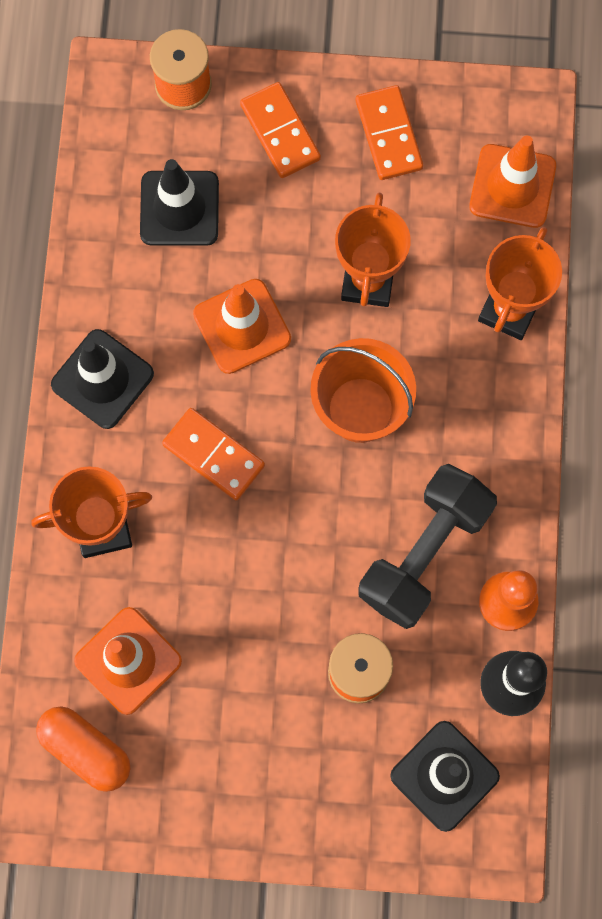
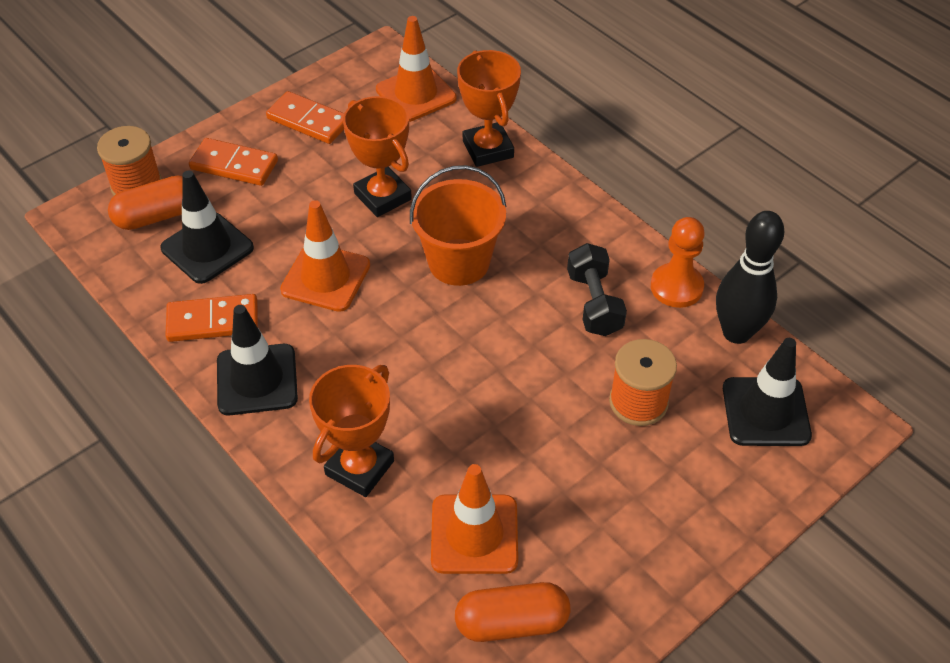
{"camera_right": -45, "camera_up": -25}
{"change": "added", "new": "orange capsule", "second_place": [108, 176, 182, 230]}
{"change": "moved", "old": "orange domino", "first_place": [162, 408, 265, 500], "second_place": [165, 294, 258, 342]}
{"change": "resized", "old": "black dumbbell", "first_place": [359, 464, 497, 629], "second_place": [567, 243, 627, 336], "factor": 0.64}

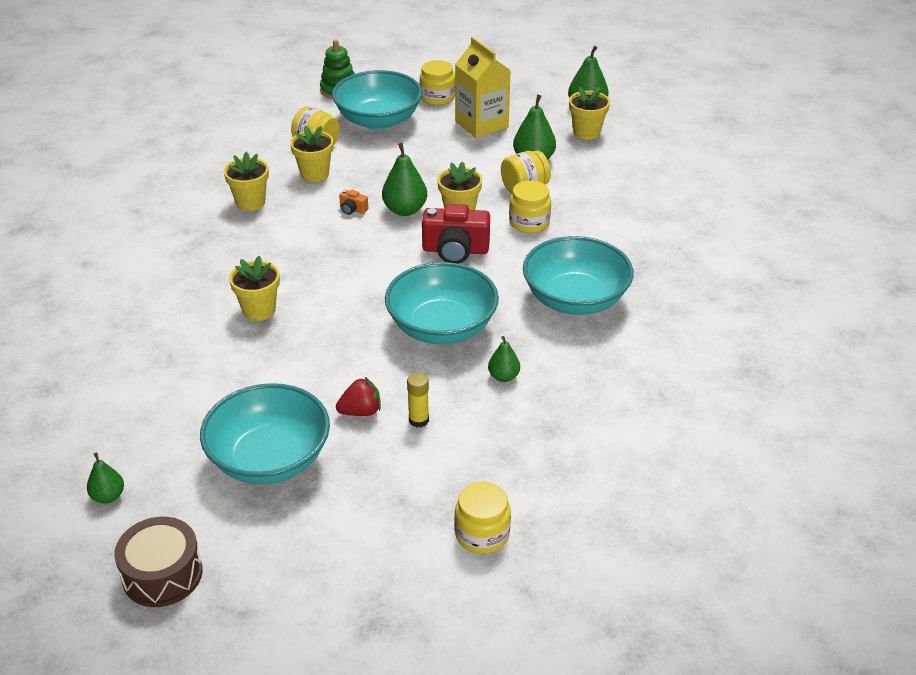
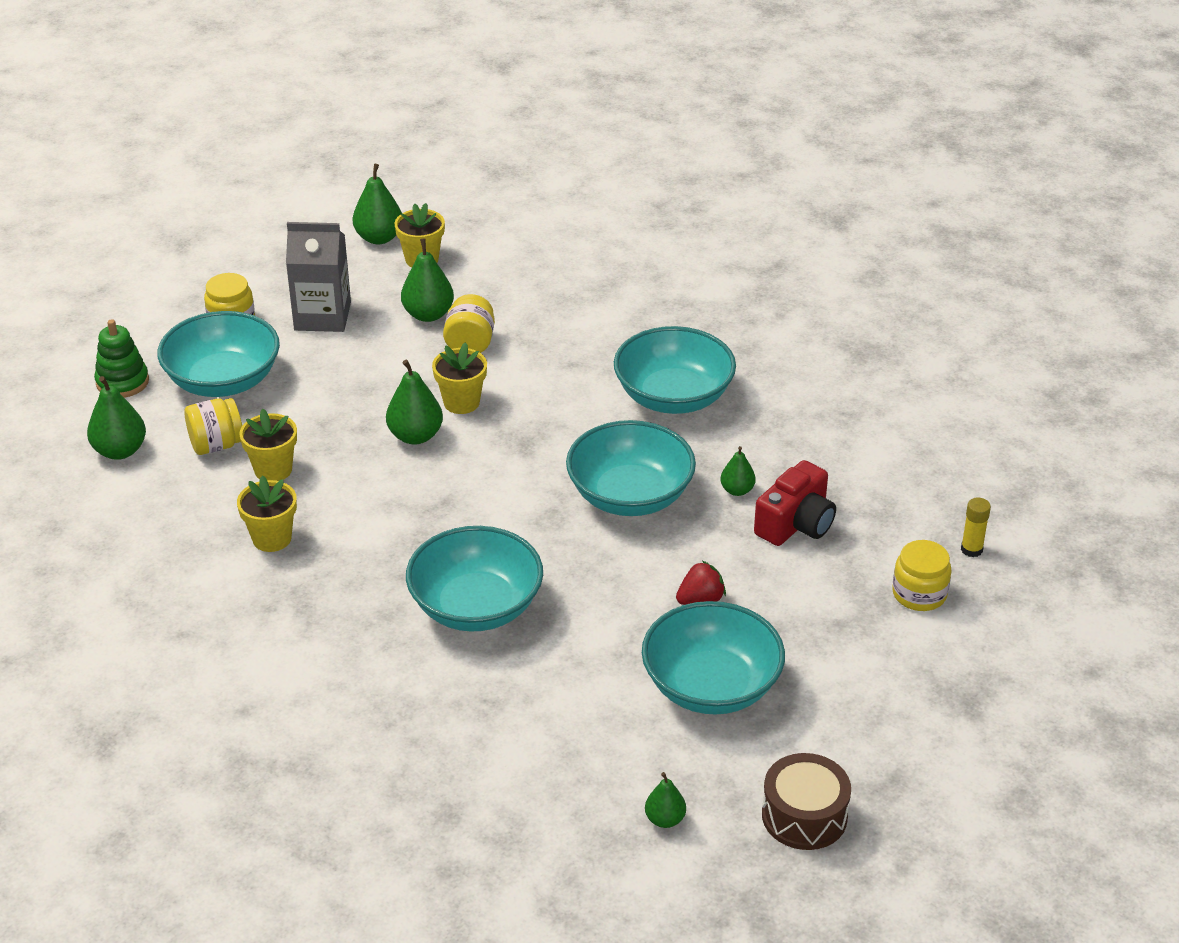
{"camera_right": -55, "camera_up": 0}
{"change": "removed", "old": "orange camera", "first_place": [339, 190, 368, 215]}
{"change": "removed", "old": "yellow jar", "first_place": [509, 181, 551, 233]}
{"change": "added", "new": "green pear", "second_place": [87, 376, 146, 460]}
{"change": "moved", "old": "yellow glue stick", "first_place": [407, 372, 429, 427], "second_place": [961, 498, 991, 557]}
{"change": "moved", "old": "red camera", "first_place": [422, 204, 490, 264], "second_place": [754, 460, 836, 546]}
{"change": "replaced", "old": "yellow flower pot", "new": "turquoise bowl", "first_place": [229, 256, 280, 321], "second_place": [406, 526, 543, 632]}
{"change": "recoloured", "old": "yellow carton", "new": "grey carton", "first_place": [455, 37, 511, 138], "second_place": [286, 222, 351, 332]}
{"change": "turned", "old": "red strawberry", "first_place": [336, 377, 381, 416], "second_place": [676, 561, 726, 605], "degrees": 45}

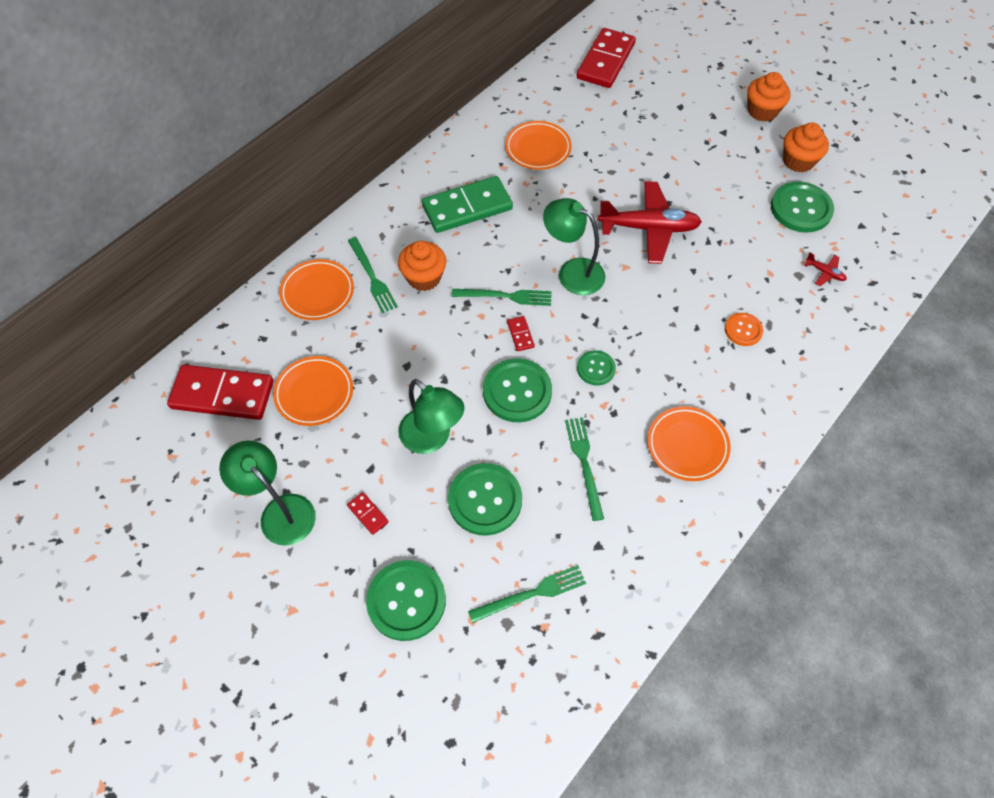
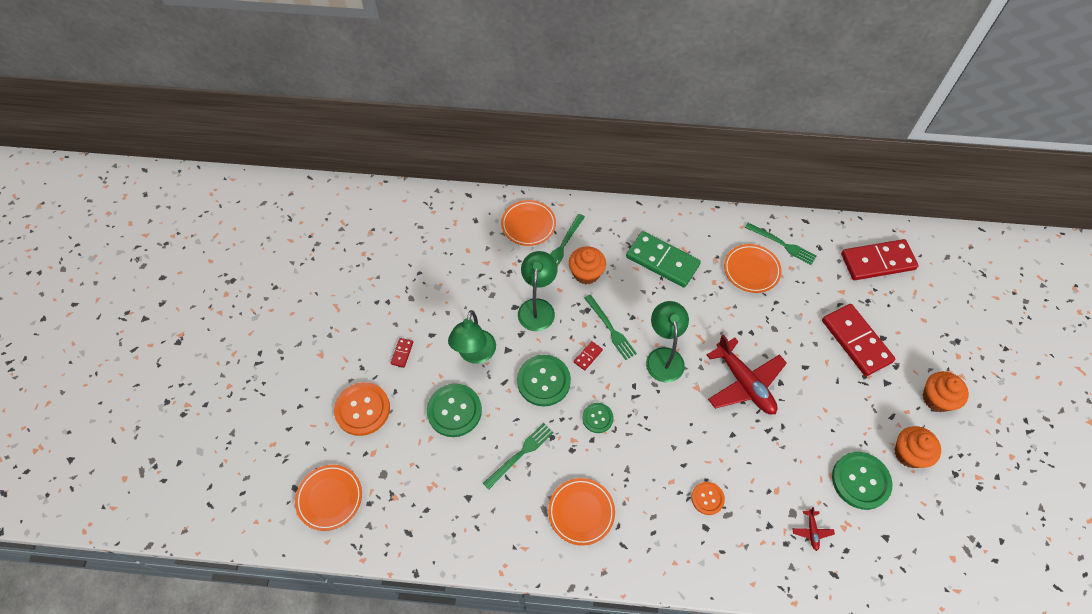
{"camera_right": 55, "camera_up": 0}
{"change": "moved", "old": "red domino", "first_place": [167, 365, 274, 420], "second_place": [822, 304, 895, 376]}
{"change": "moved", "old": "green lamp", "first_place": [219, 441, 316, 546], "second_place": [518, 251, 557, 331]}
{"change": "moved", "old": "orange plate", "first_place": [273, 356, 353, 426], "second_place": [295, 465, 362, 531]}
{"change": "moved", "old": "green fork", "first_place": [468, 565, 586, 623], "second_place": [745, 223, 817, 265]}
{"change": "recoloured", "old": "green button", "new": "orange button", "first_place": [366, 560, 446, 641], "second_place": [334, 382, 390, 436]}

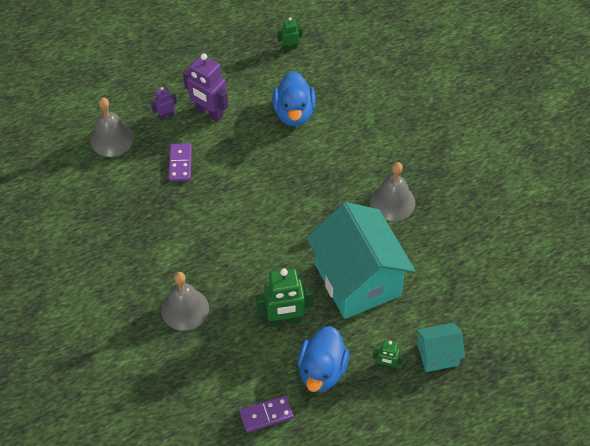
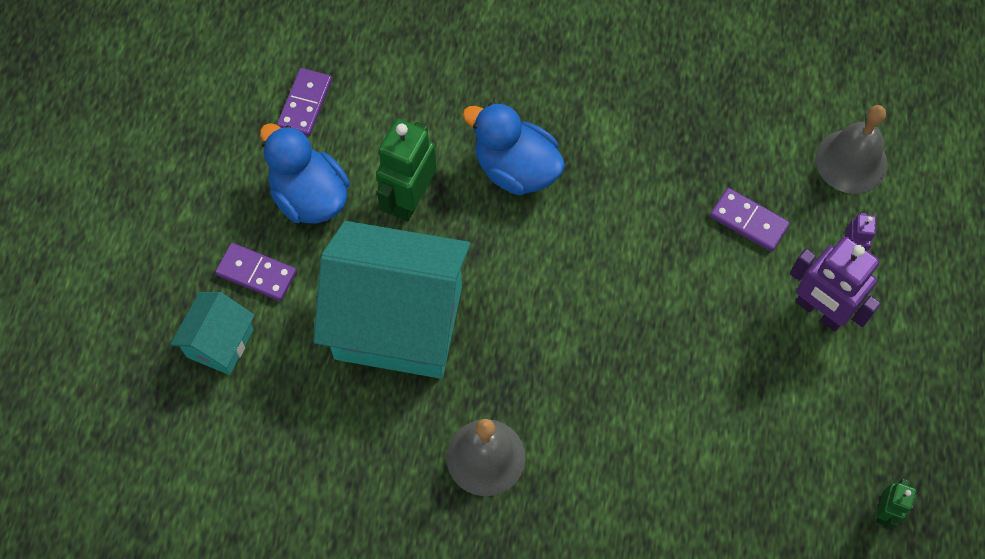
{"camera_right": 125, "camera_up": 10}
{"change": "removed", "old": "grey bell", "first_place": [161, 272, 209, 331]}
{"change": "moved", "old": "blue duck", "first_place": [272, 71, 316, 126], "second_place": [462, 102, 565, 195]}
{"change": "replaced", "old": "green robot", "new": "purple domino", "first_place": [373, 340, 403, 370], "second_place": [215, 243, 297, 301]}
{"change": "turned", "old": "purple robot", "first_place": [183, 53, 228, 122], "second_place": [790, 236, 881, 331], "degrees": -120}

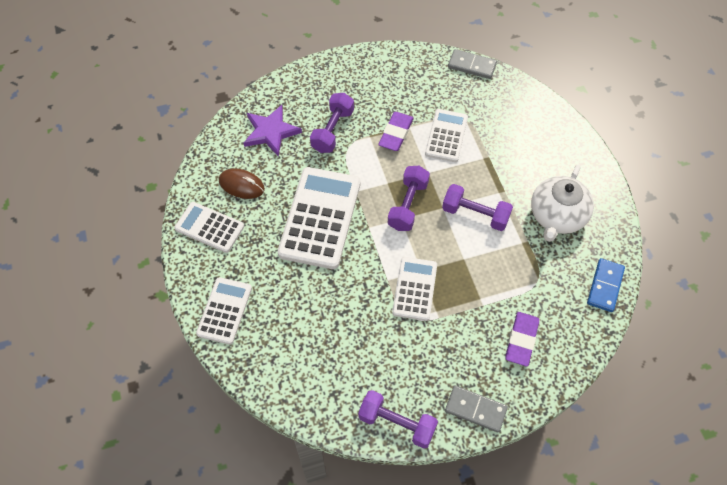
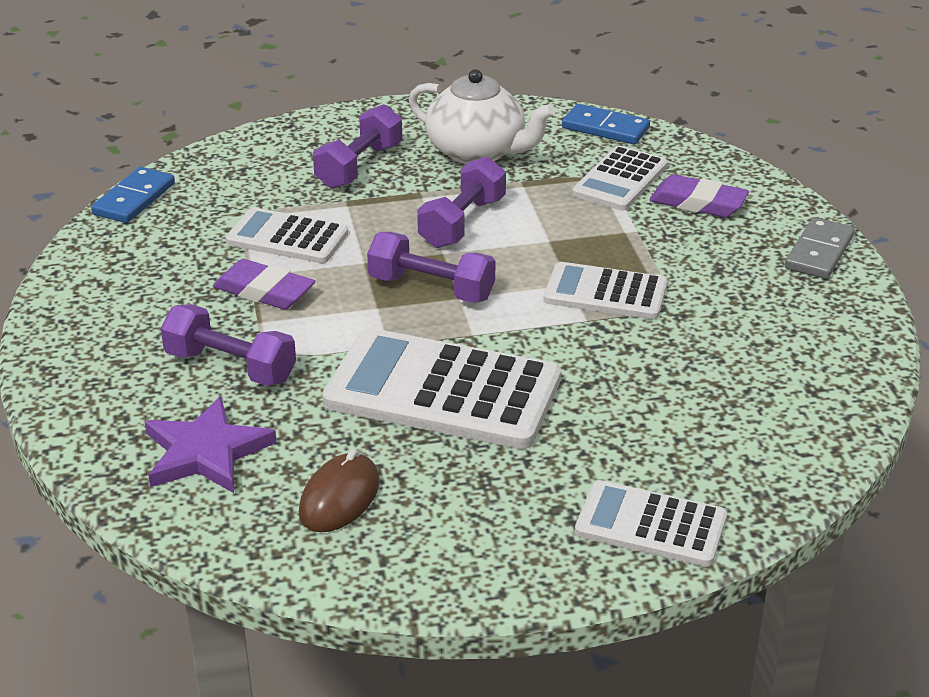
{"camera_right": -85, "camera_up": -25}
{"change": "moved", "old": "white calculator", "first_place": [174, 202, 244, 253], "second_place": [572, 145, 668, 211]}
{"change": "moved", "old": "purple dumbbell", "first_place": [358, 390, 438, 449], "second_place": [313, 104, 402, 189]}
{"change": "recoloured", "old": "grey domino", "new": "blue domino", "first_place": [448, 49, 497, 79], "second_place": [91, 167, 175, 223]}

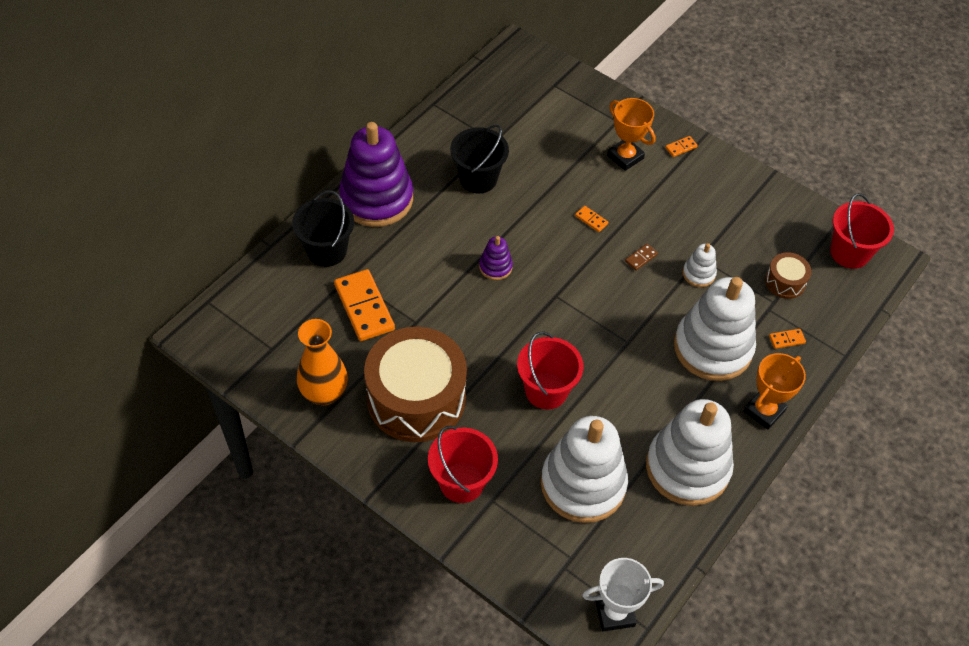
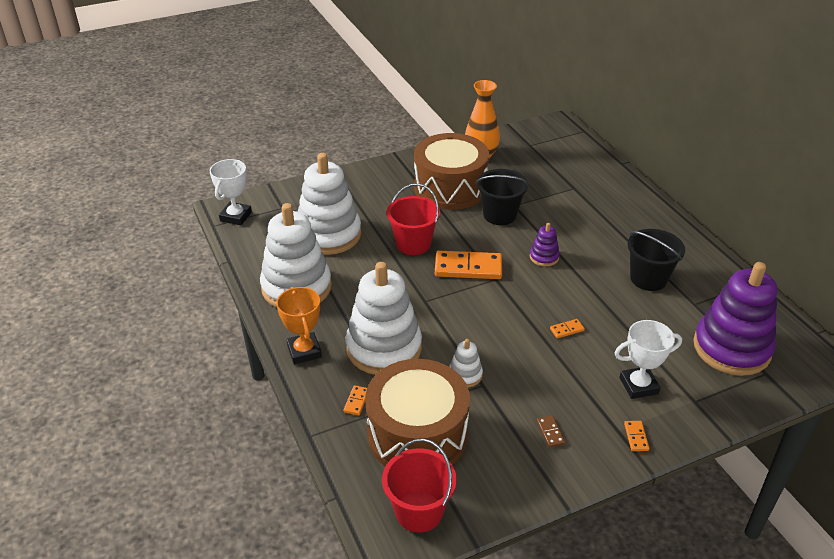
{"camera_right": 120, "camera_up": -15}
{"change": "removed", "old": "red bucket", "first_place": [428, 426, 498, 503]}
{"change": "moved", "old": "black bucket", "first_place": [292, 190, 354, 267], "second_place": [476, 169, 529, 225]}
{"change": "moved", "old": "orange domino", "first_place": [334, 269, 395, 341], "second_place": [435, 251, 502, 279]}
{"change": "moved", "old": "purple stacking toy", "first_place": [339, 122, 413, 227], "second_place": [693, 262, 778, 376]}
{"change": "moved", "old": "brown domino", "first_place": [625, 244, 658, 271], "second_place": [537, 416, 565, 448]}
{"change": "recoloured", "old": "orange trophy", "new": "white trophy", "first_place": [607, 98, 656, 171], "second_place": [615, 320, 682, 399]}
{"change": "resized", "old": "brown drum", "first_place": [765, 252, 812, 299], "second_place": [365, 359, 470, 467], "factor": 2.26}

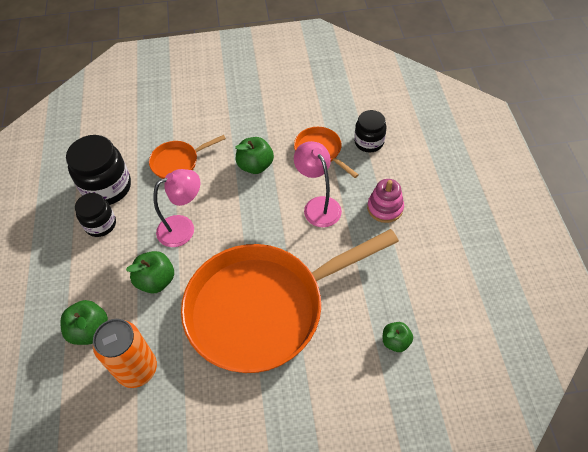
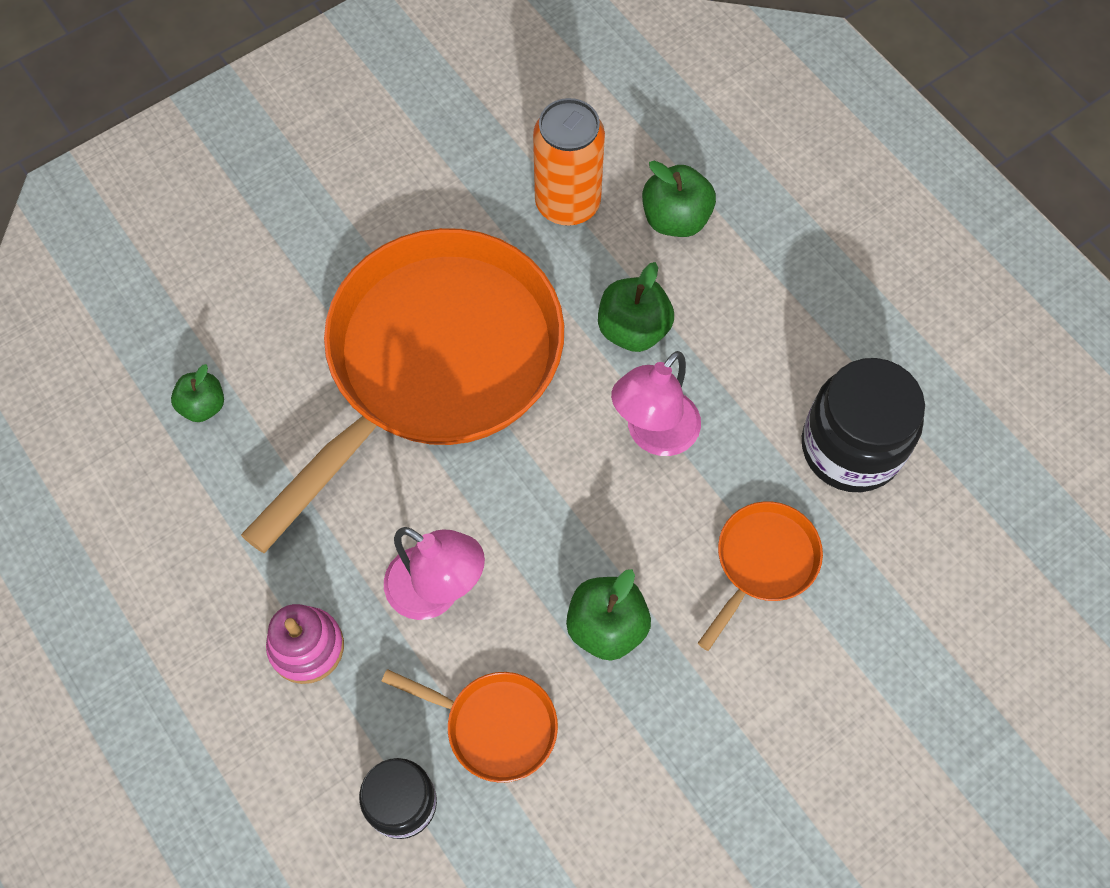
{"camera_right": 150, "camera_up": 10}
{"change": "removed", "old": "black jar", "first_place": [75, 193, 116, 237]}

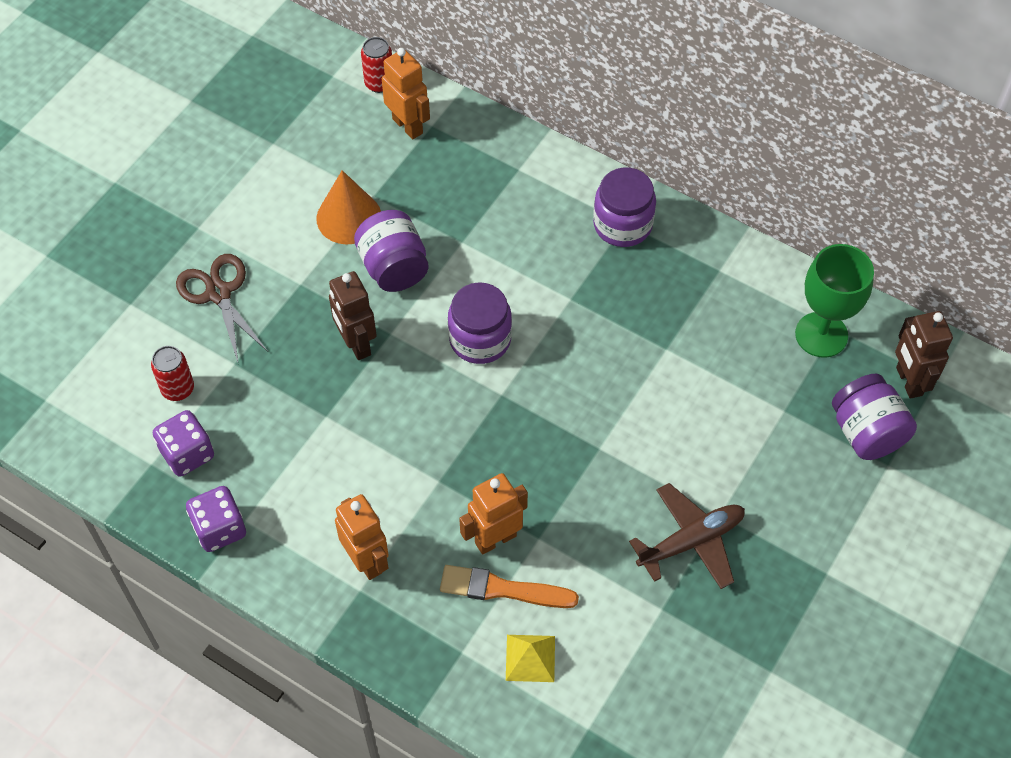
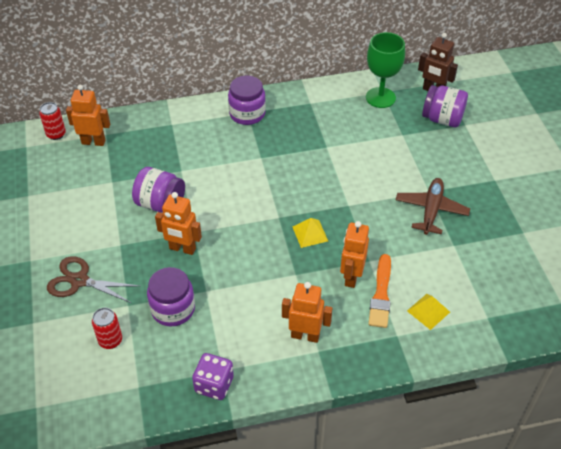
{"camera_right": -45, "camera_up": -10}
{"change": "removed", "old": "purple dice", "first_place": [153, 410, 214, 477]}
{"change": "removed", "old": "orange cone", "first_place": [317, 170, 381, 244]}
{"change": "added", "new": "yellow pyramid", "second_place": [292, 218, 328, 248]}
{"change": "moved", "old": "purple jar", "first_place": [448, 282, 512, 364], "second_place": [147, 267, 195, 326]}
{"change": "recoloured", "old": "brown robot", "new": "orange robot", "first_place": [329, 271, 377, 360], "second_place": [155, 192, 202, 255]}
{"change": "turned", "old": "orange brush", "first_place": [440, 565, 579, 608], "second_place": [368, 254, 391, 328], "degrees": -45}

